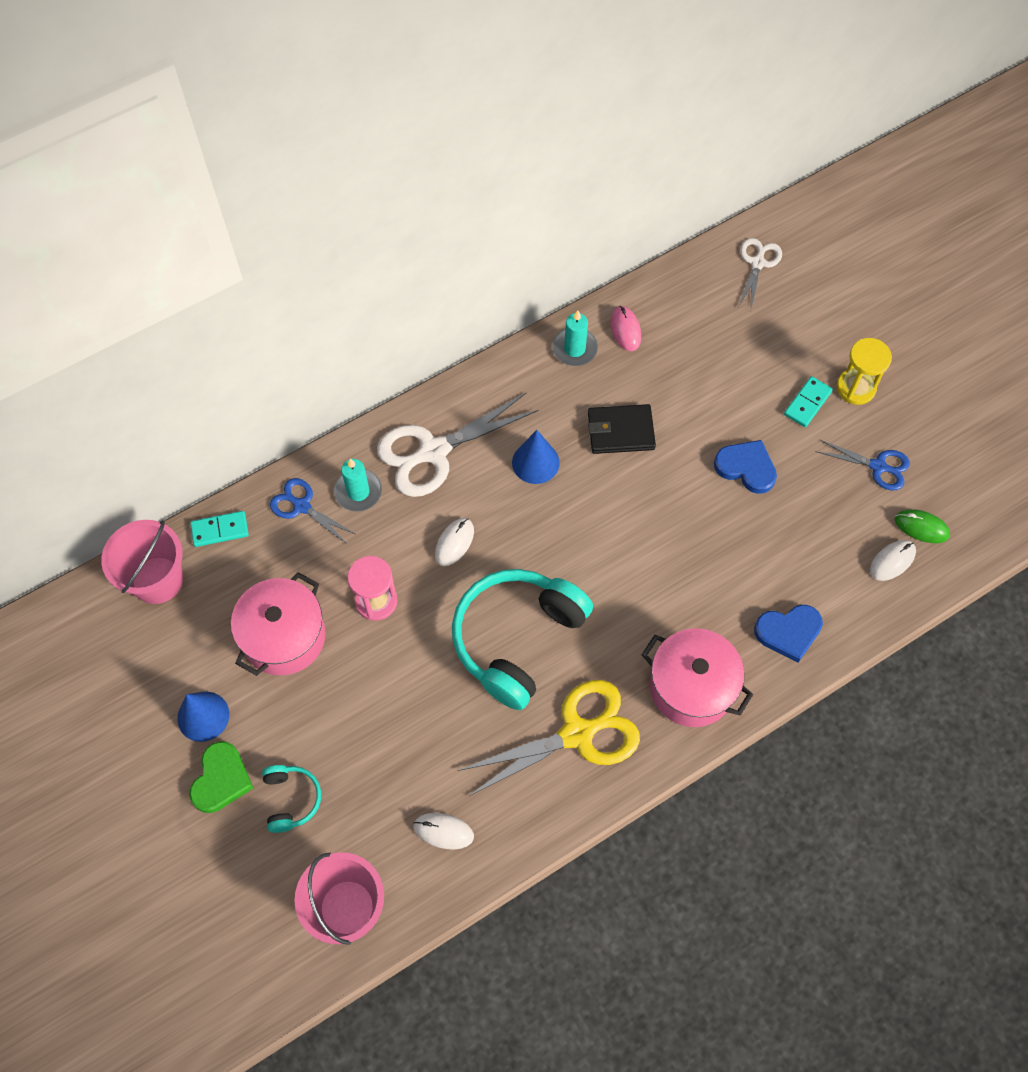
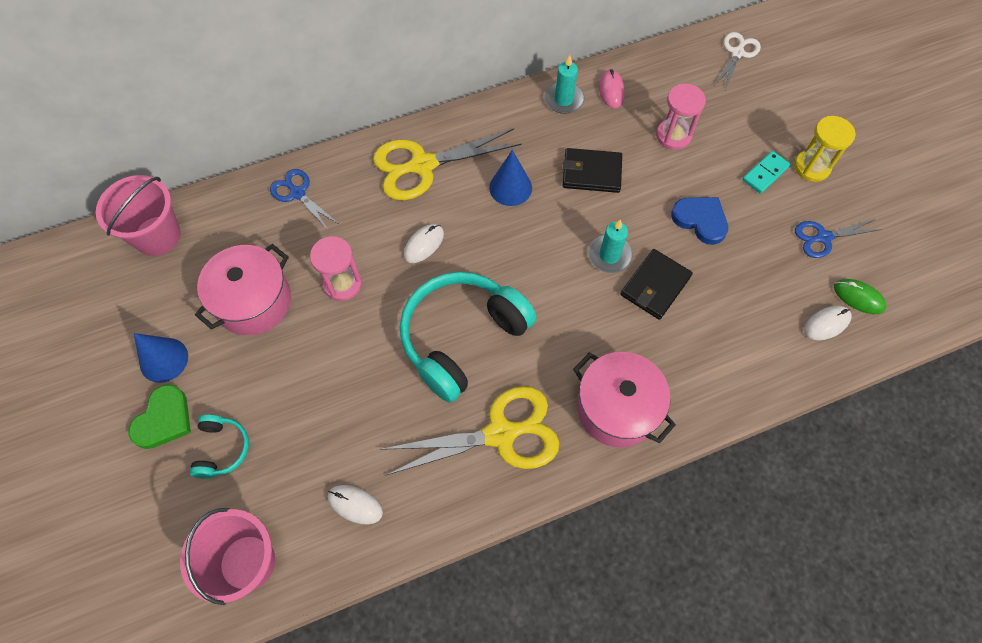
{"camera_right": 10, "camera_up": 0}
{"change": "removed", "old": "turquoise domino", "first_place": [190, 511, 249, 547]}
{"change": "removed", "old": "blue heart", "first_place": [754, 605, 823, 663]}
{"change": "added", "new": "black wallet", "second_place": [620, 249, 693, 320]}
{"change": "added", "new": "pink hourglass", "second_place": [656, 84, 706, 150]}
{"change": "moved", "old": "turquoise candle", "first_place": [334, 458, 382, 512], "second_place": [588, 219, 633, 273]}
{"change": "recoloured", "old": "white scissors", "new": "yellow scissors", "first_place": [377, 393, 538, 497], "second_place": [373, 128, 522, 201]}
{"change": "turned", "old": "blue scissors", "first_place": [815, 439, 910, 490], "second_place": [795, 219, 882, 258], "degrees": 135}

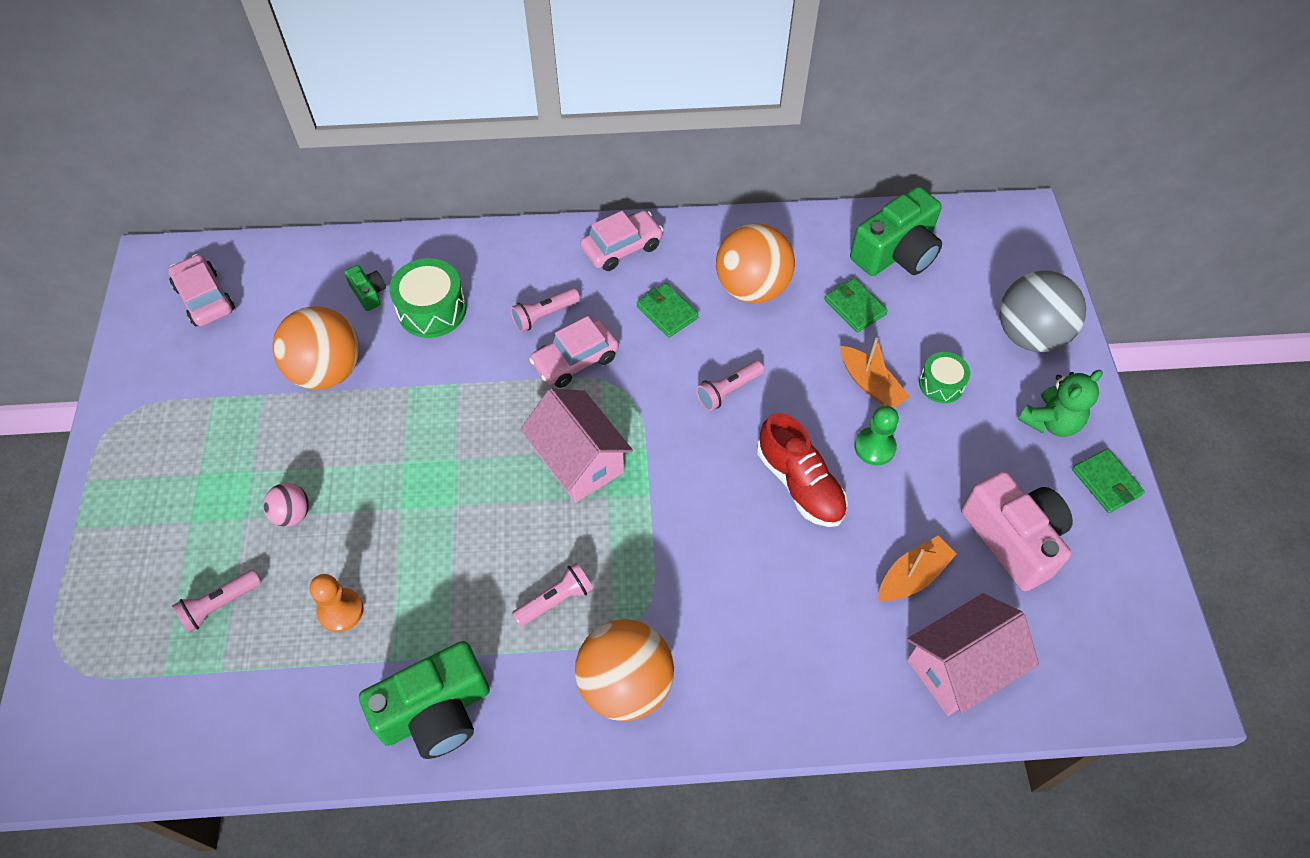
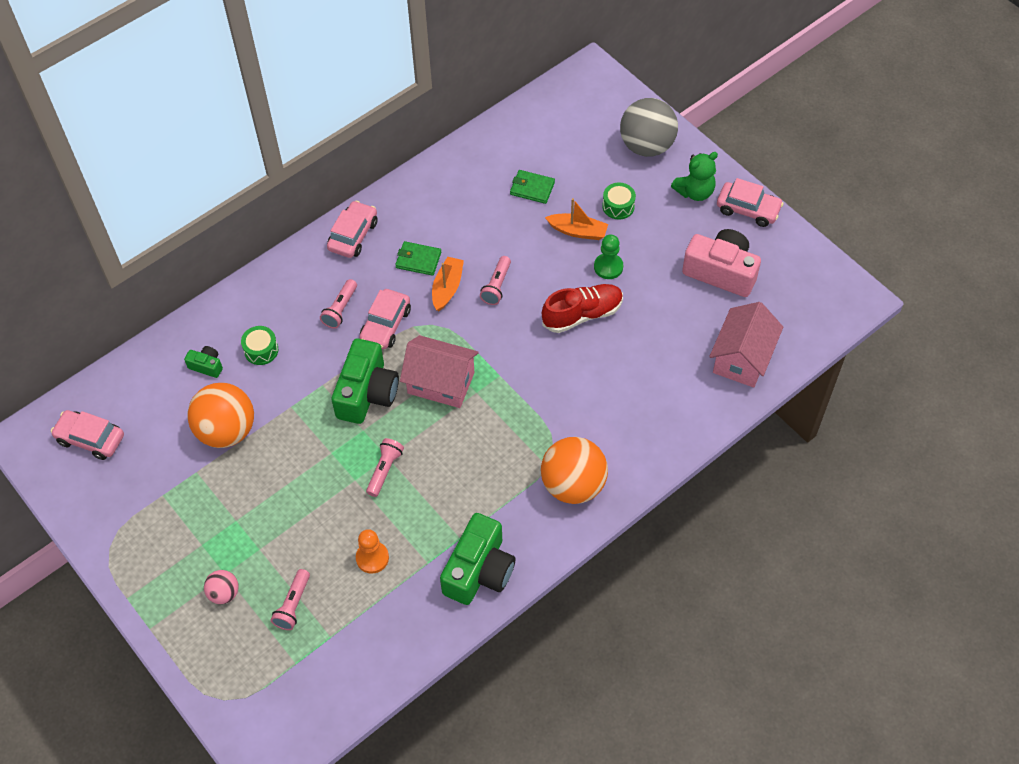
{"camera_right": -35, "camera_up": 0}
{"change": "removed", "old": "orange ball", "first_place": [716, 223, 795, 303]}
{"change": "moved", "old": "pink ball", "first_place": [263, 483, 309, 527], "second_place": [204, 570, 239, 604]}
{"change": "moved", "old": "pink flashlight", "first_place": [512, 562, 593, 627], "second_place": [366, 438, 404, 497]}
{"change": "moved", "old": "green camera", "first_place": [850, 187, 942, 276], "second_place": [331, 339, 399, 424]}
{"change": "moved", "old": "orange boat", "first_place": [878, 535, 957, 601], "second_place": [432, 257, 464, 311]}
{"change": "replaced", "old": "green wallet", "new": "pink car", "first_place": [1072, 449, 1145, 513], "second_place": [717, 178, 784, 227]}
{"change": "turned", "old": "red shoe", "first_place": [757, 413, 848, 527], "second_place": [542, 284, 623, 333], "degrees": -45}
{"change": "turned", "old": "green teddy bear", "first_place": [1018, 370, 1102, 437], "second_place": [671, 152, 718, 201], "degrees": 45}
{"change": "resized", "old": "green drum", "first_place": [389, 258, 467, 338], "second_place": [241, 326, 278, 365], "factor": 0.62}

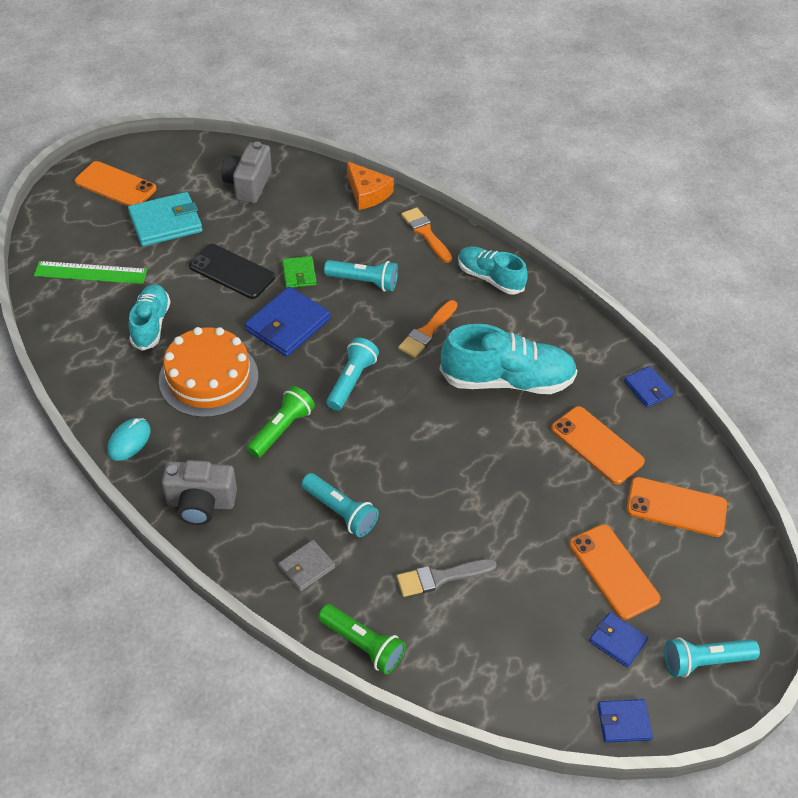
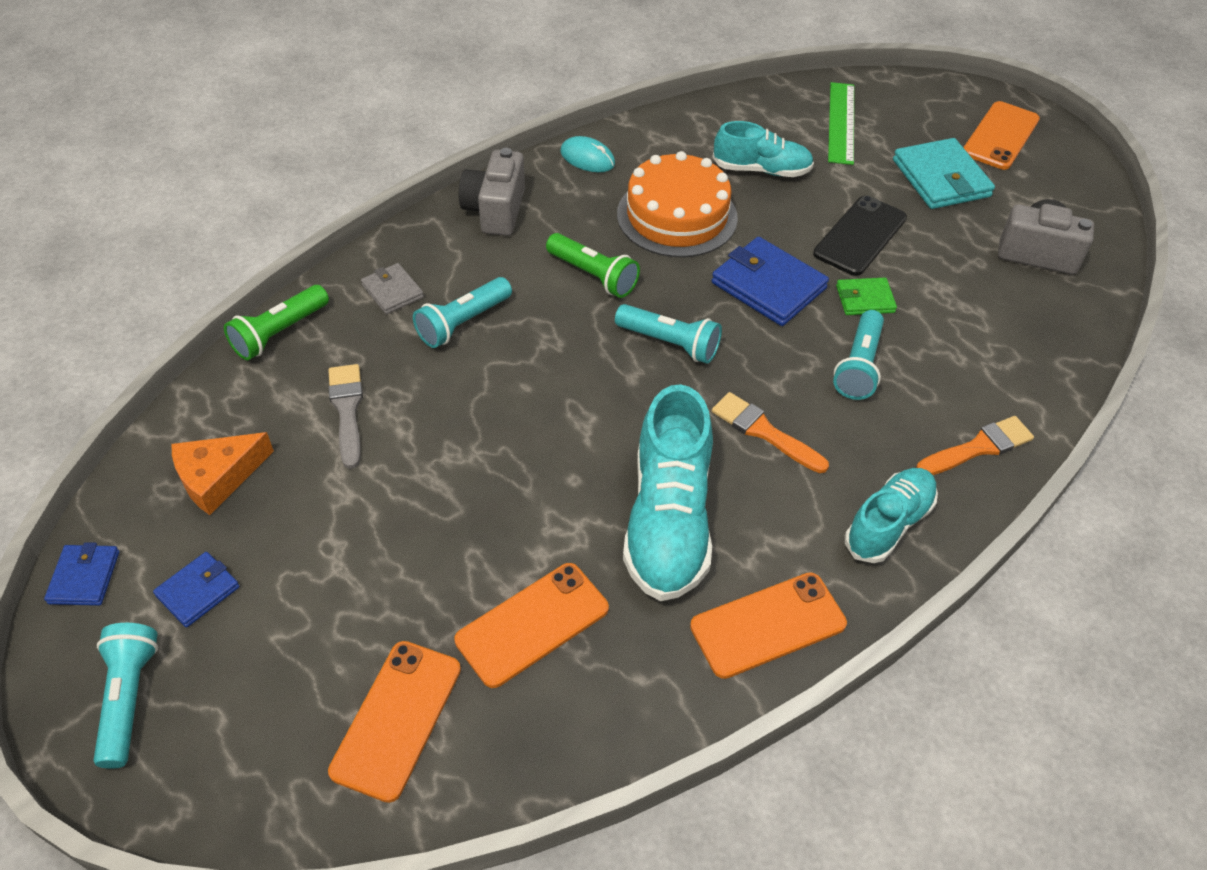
{"camera_right": 95, "camera_up": 0}
{"change": "removed", "old": "blue wallet", "first_place": [624, 366, 674, 407]}
{"change": "moved", "old": "orange cheese", "first_place": [347, 161, 394, 210], "second_place": [172, 432, 274, 515]}
{"change": "moved", "old": "orange phone", "first_place": [569, 524, 661, 620], "second_place": [690, 572, 847, 679]}

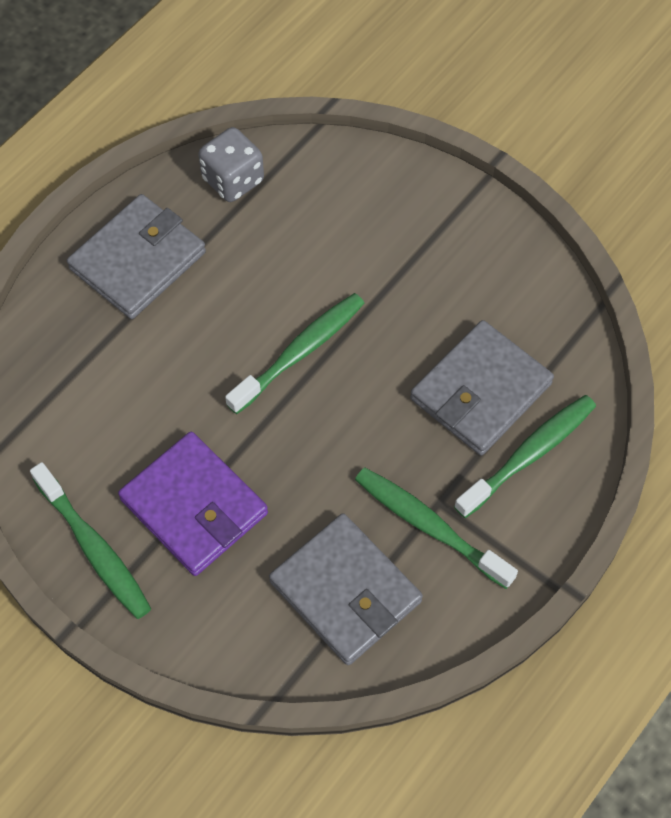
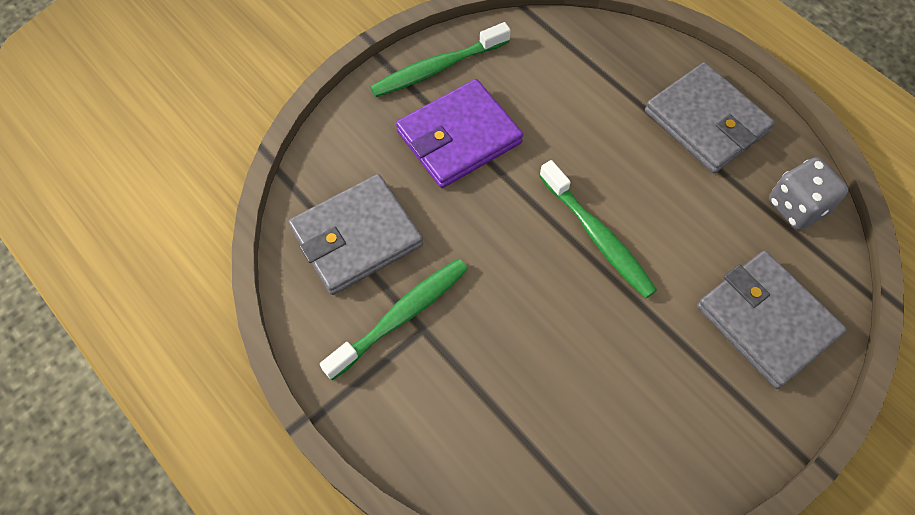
{"camera_right": 100, "camera_up": 0}
{"change": "removed", "old": "green toothbrush", "first_place": [454, 395, 596, 518]}
{"change": "moved", "old": "grey wallet", "first_place": [410, 320, 554, 455], "second_place": [697, 251, 847, 389]}

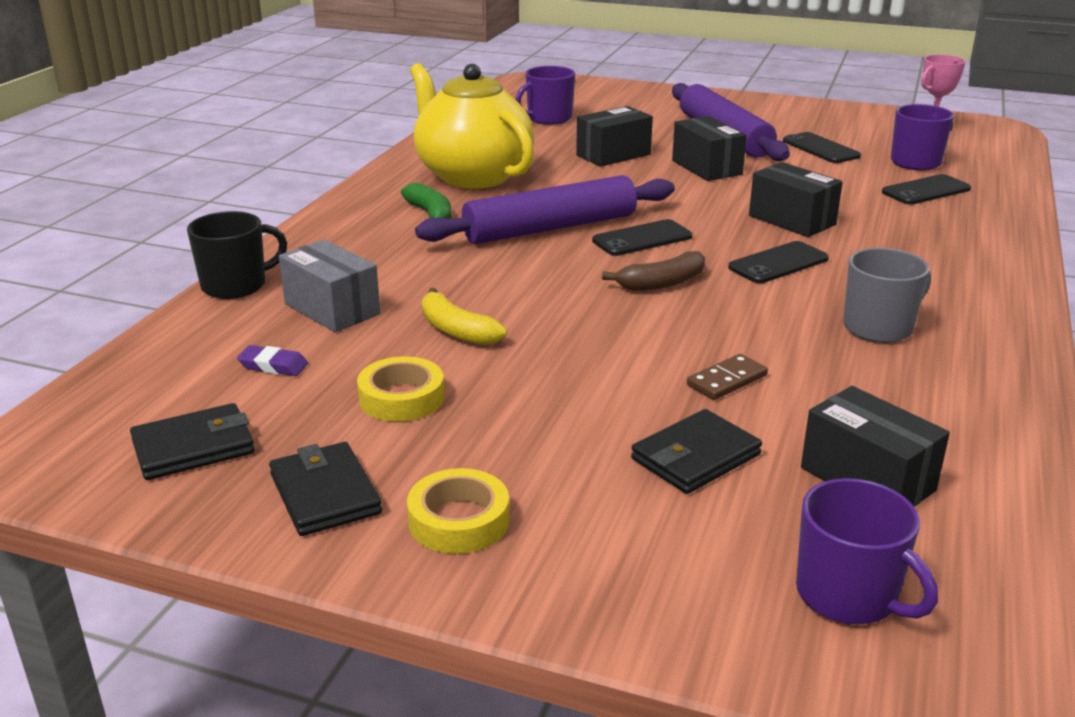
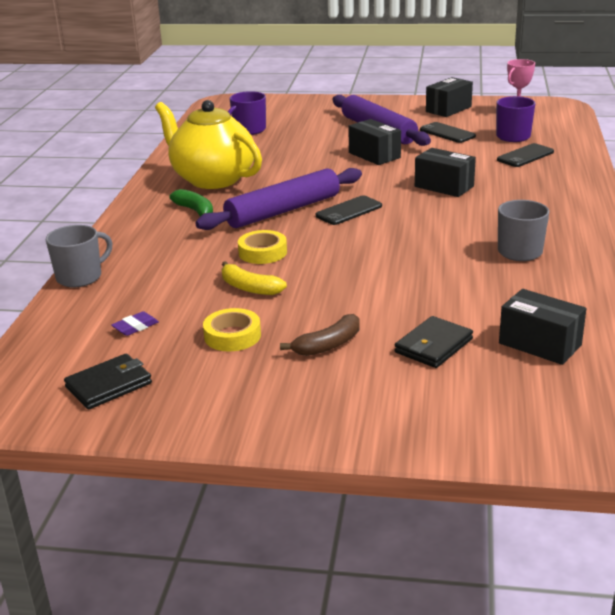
{"camera_right": -10, "camera_up": 0}
{"change": "removed", "old": "black wallet", "first_place": [269, 442, 382, 536]}
{"change": "removed", "old": "grey box", "first_place": [279, 240, 380, 333]}
{"change": "removed", "old": "brown domino", "first_place": [687, 354, 768, 400]}
{"change": "removed", "old": "black phone", "first_place": [728, 241, 829, 283]}
{"change": "removed", "old": "purple mug", "first_place": [796, 478, 938, 625]}
{"change": "moved", "old": "yellow tape", "first_place": [407, 468, 509, 554], "second_place": [238, 230, 287, 264]}
{"change": "moved", "old": "black box", "first_place": [576, 106, 653, 167], "second_place": [426, 77, 473, 117]}
{"change": "moved", "old": "brown banana", "first_place": [602, 251, 705, 291], "second_place": [280, 314, 360, 356]}
{"change": "recoloured", "old": "black mug", "new": "grey mug", "first_place": [187, 211, 287, 299], "second_place": [46, 225, 112, 287]}
{"change": "turned", "old": "purple eraser", "first_place": [237, 345, 308, 376], "second_place": [111, 311, 159, 336], "degrees": -45}

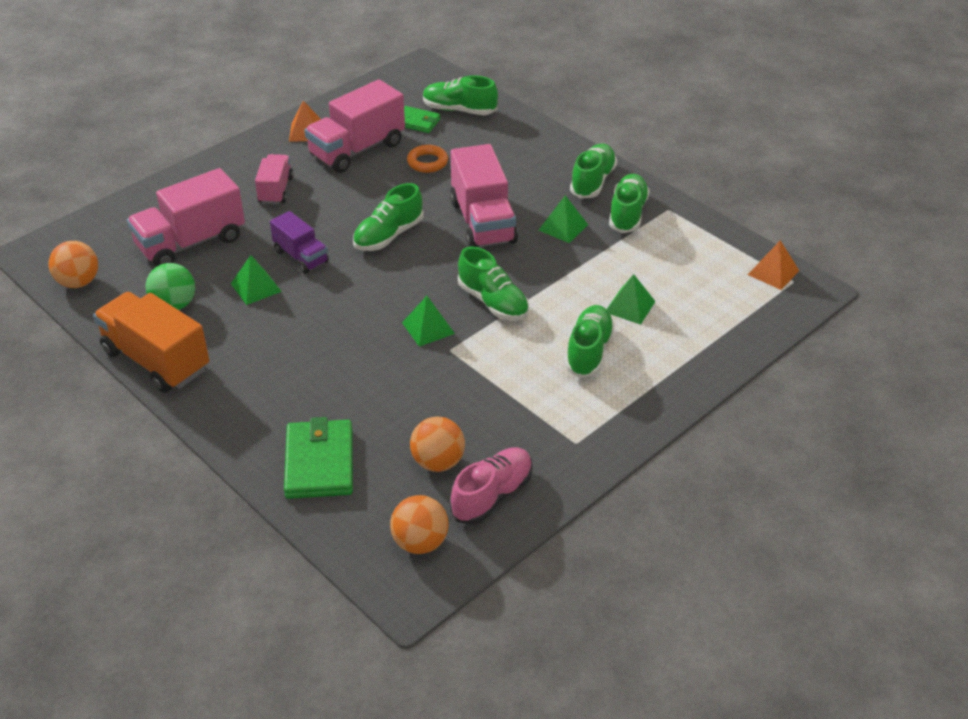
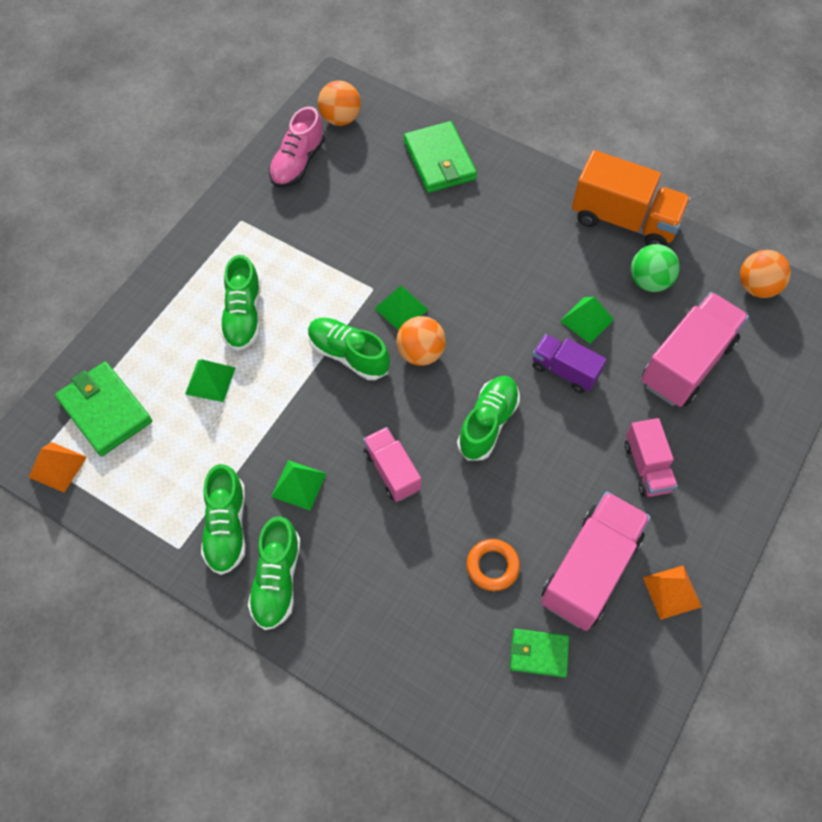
{"camera_right": 165, "camera_up": 20}
{"change": "removed", "old": "green shoe", "first_place": [423, 75, 498, 115]}
{"change": "added", "new": "green wallet", "second_place": [55, 362, 152, 456]}
{"change": "moved", "old": "orange ball", "first_place": [410, 416, 465, 472], "second_place": [396, 316, 446, 366]}
{"change": "resized", "old": "pink truck", "first_place": [450, 144, 518, 247], "second_place": [363, 427, 421, 502], "factor": 0.58}

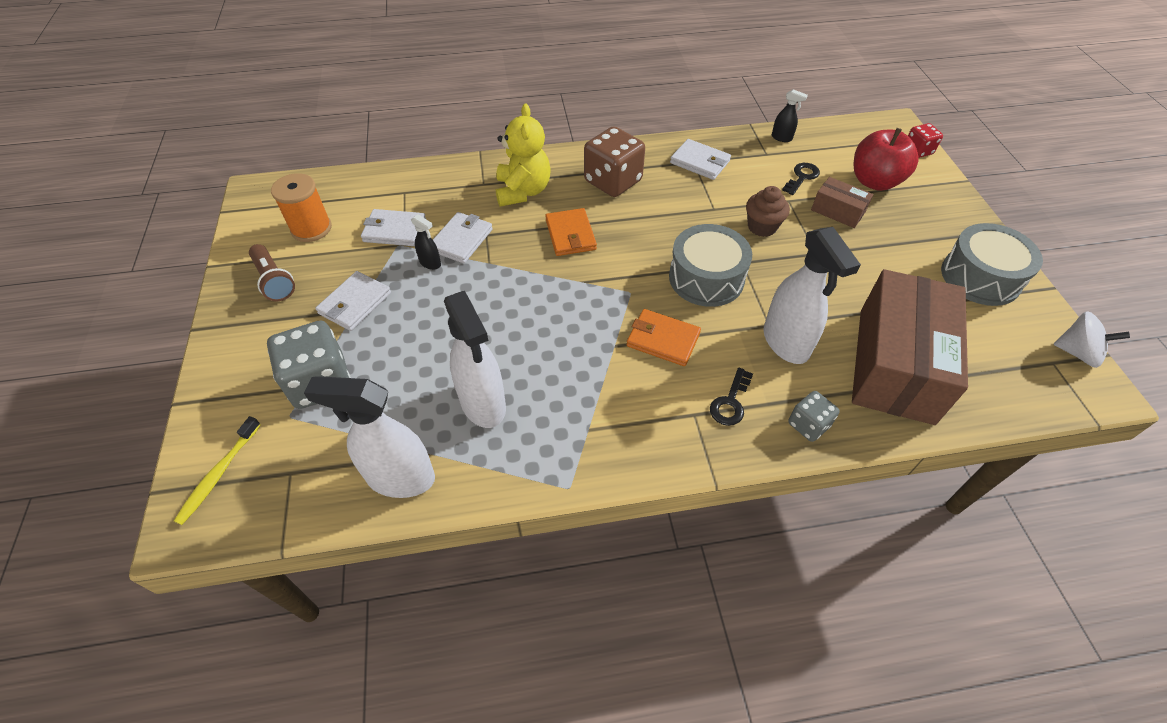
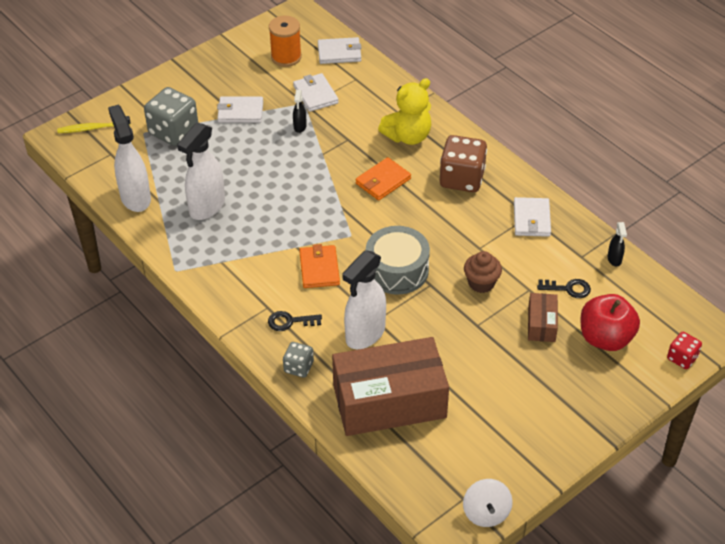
{"camera_right": 60, "camera_up": -5}
{"change": "removed", "old": "brown flashlight", "first_place": [249, 244, 295, 301]}
{"change": "removed", "old": "grey drum", "first_place": [941, 223, 1043, 306]}
{"change": "moved", "old": "white wallet", "first_place": [433, 212, 493, 263], "second_place": [318, 37, 362, 64]}

